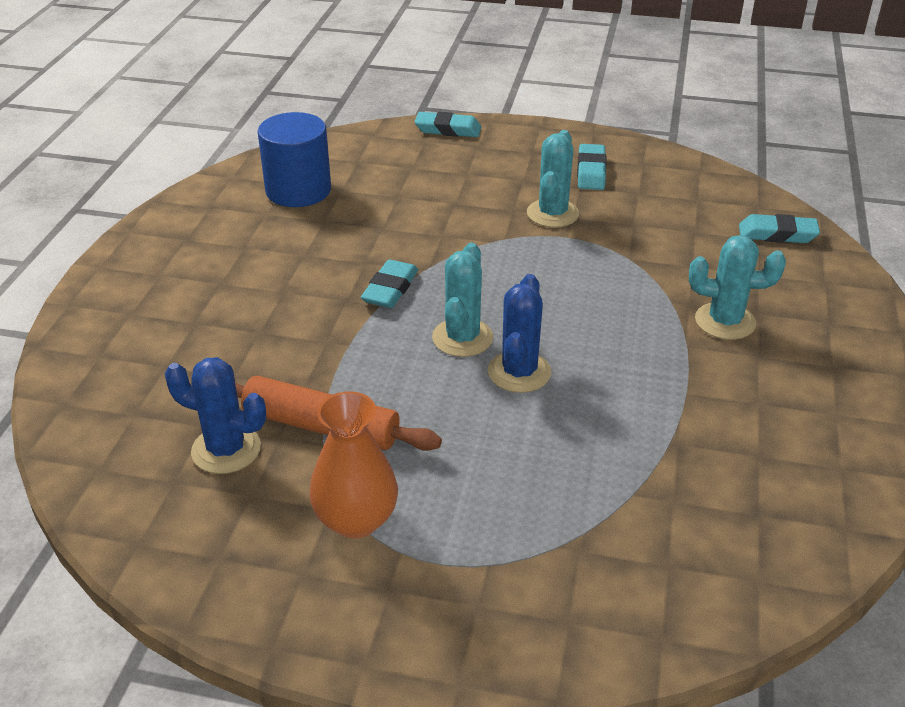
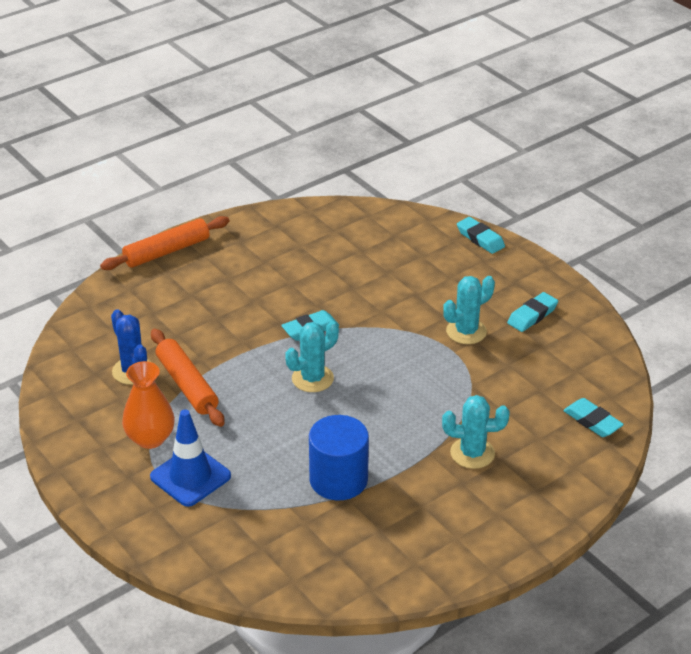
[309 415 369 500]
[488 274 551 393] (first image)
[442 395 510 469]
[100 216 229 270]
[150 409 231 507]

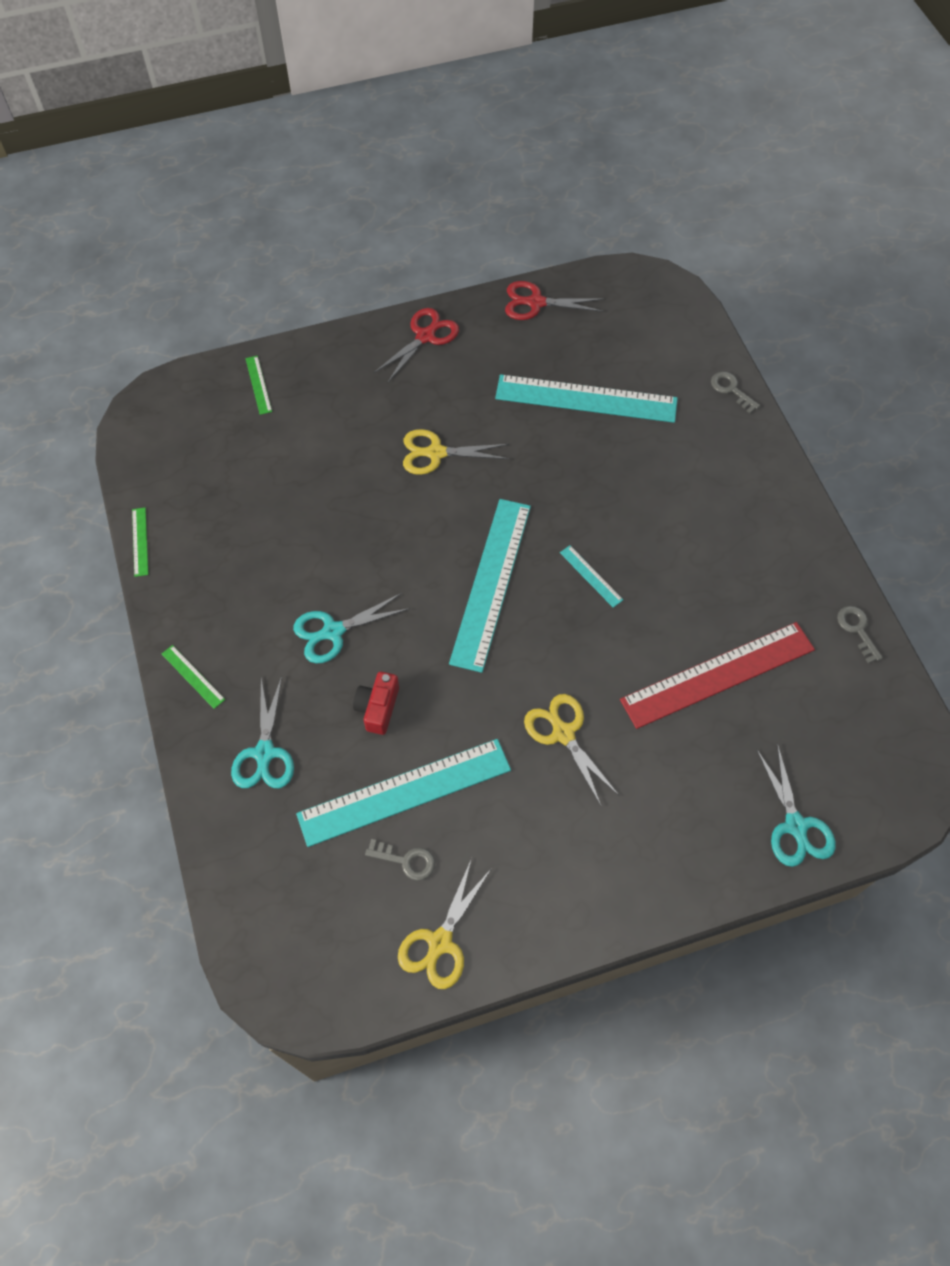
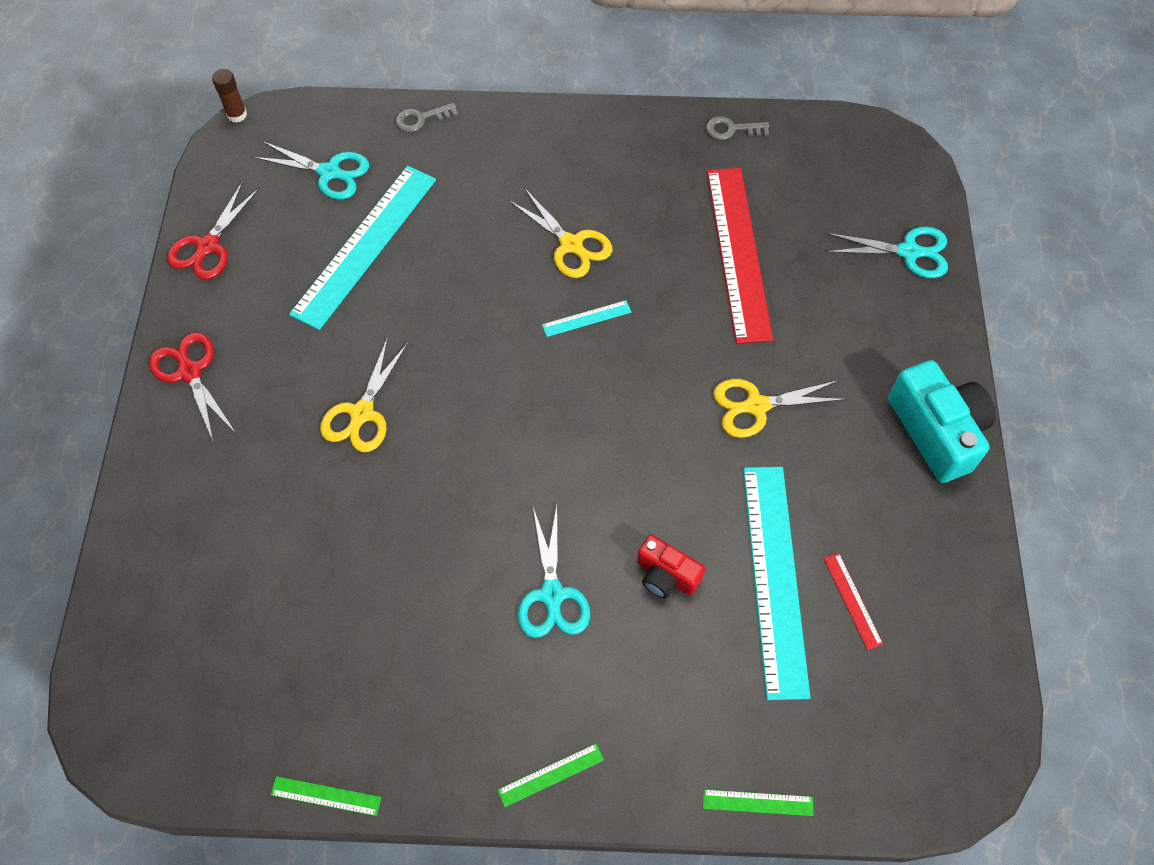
[253 141 369 200]
[703 789 814 816]
[824 553 883 650]
[509 189 612 278]
[449 499 531 673] (first image)
[212 69 247 123]
[888 360 996 483]

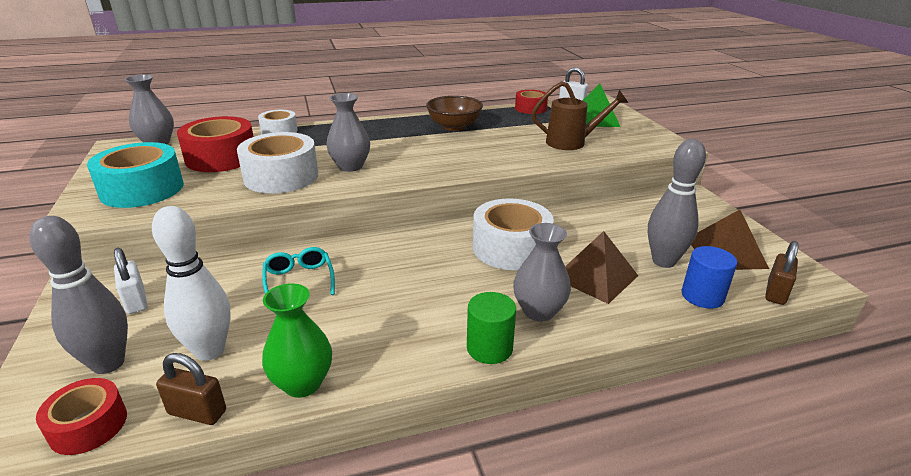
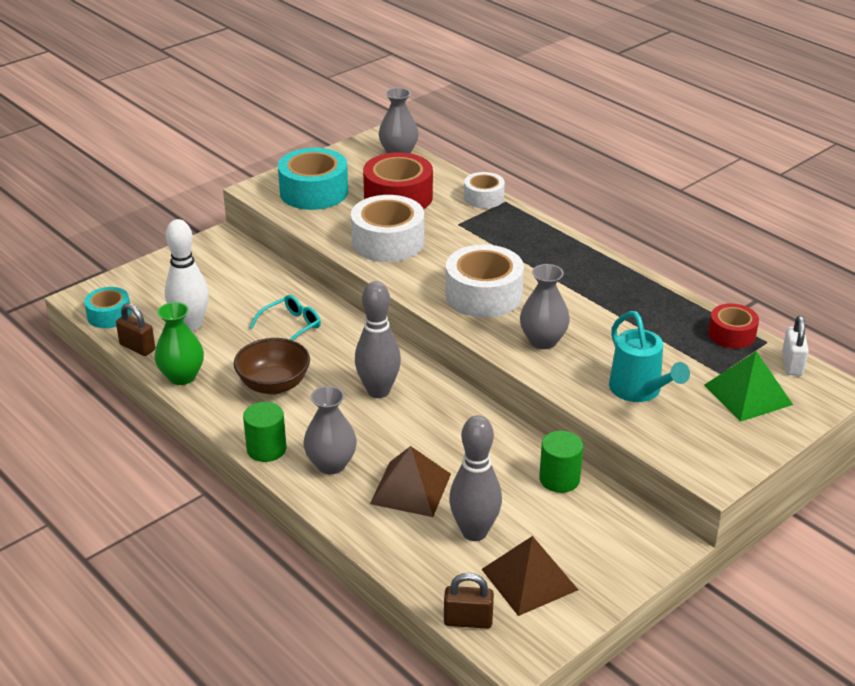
[355 281 401 398]
[84 287 131 328]
[114 248 147 314] (first image)
[116 303 155 356]
[520 264 570 349]
[234 338 310 395]
[446 244 524 318]
[609 311 690 402]
[681 246 737 309] (first image)
[539 431 583 493]

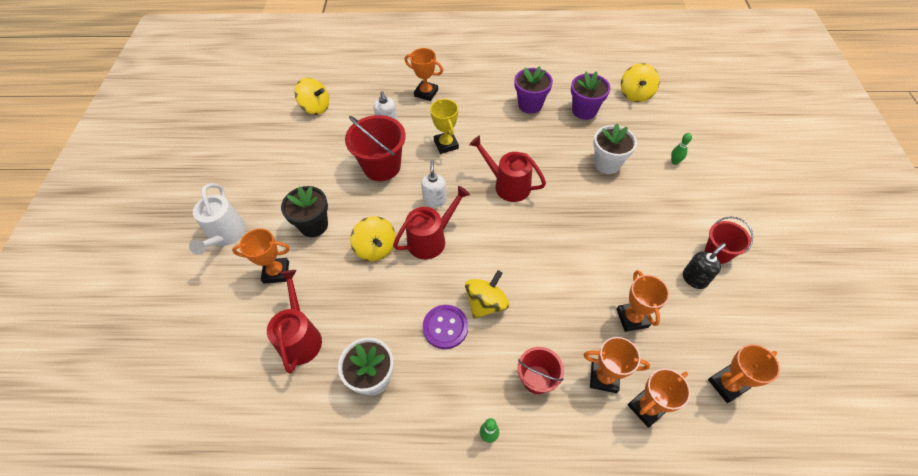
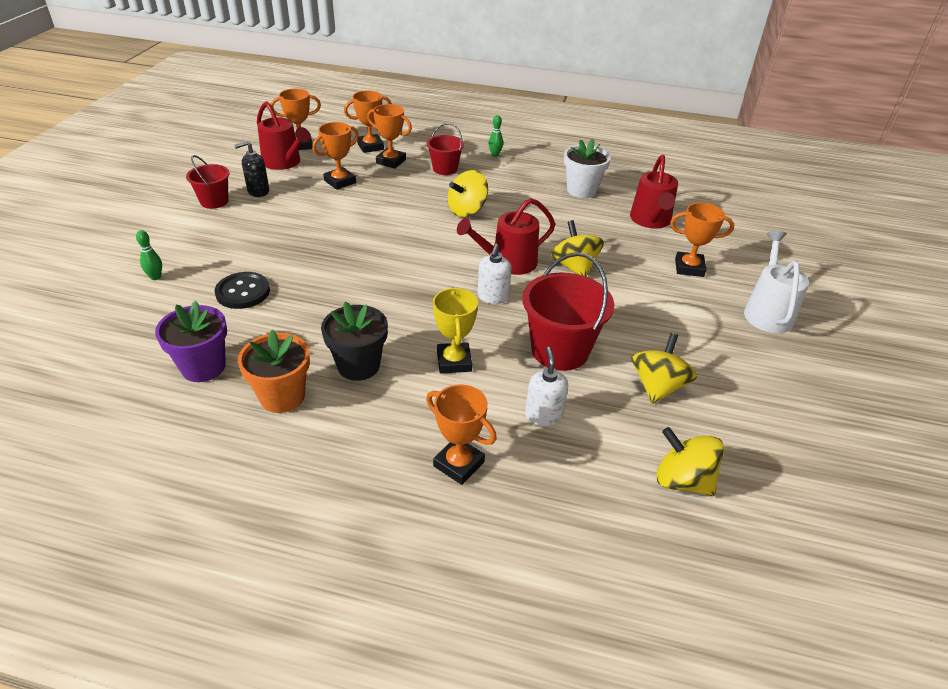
[321 302 388 381]
[423 305 468 349] (first image)
[257 101 310 170]
[238 330 310 413]
[215 272 270 309]
[312 122 359 190]
[632 333 697 404]

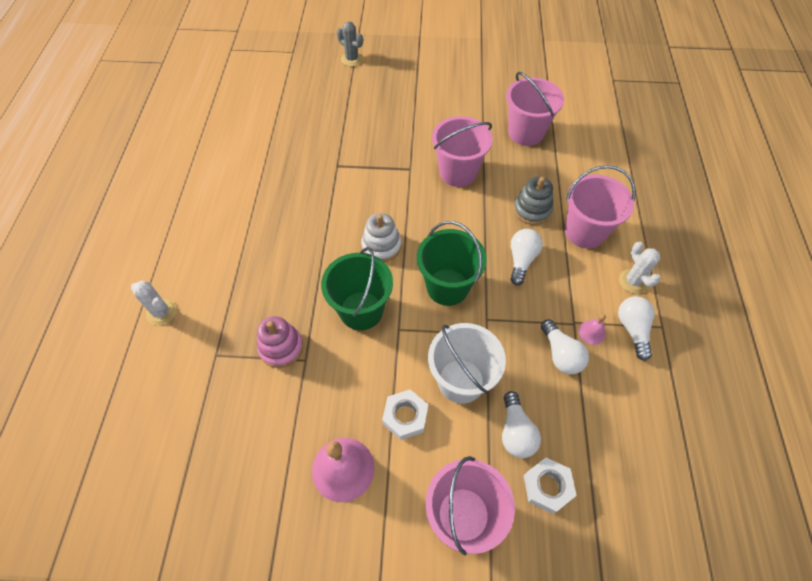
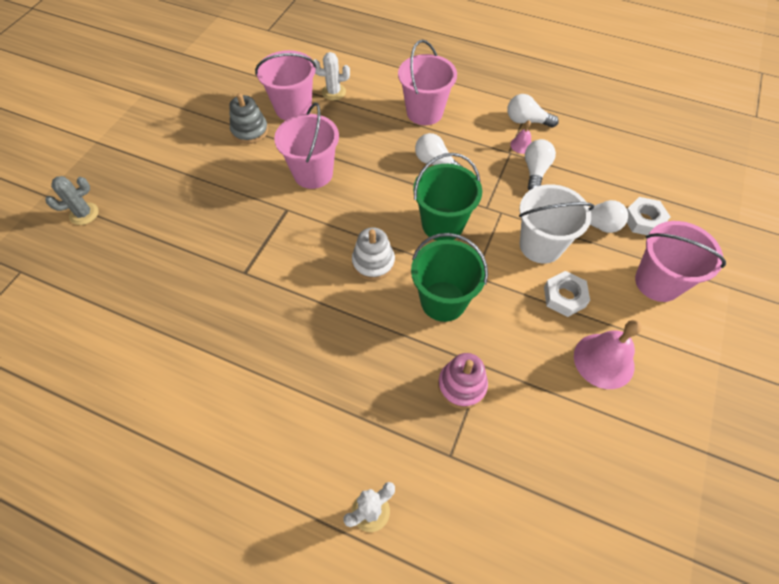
[229 93 268 144]
[525 139 556 190]
[313 52 350 100]

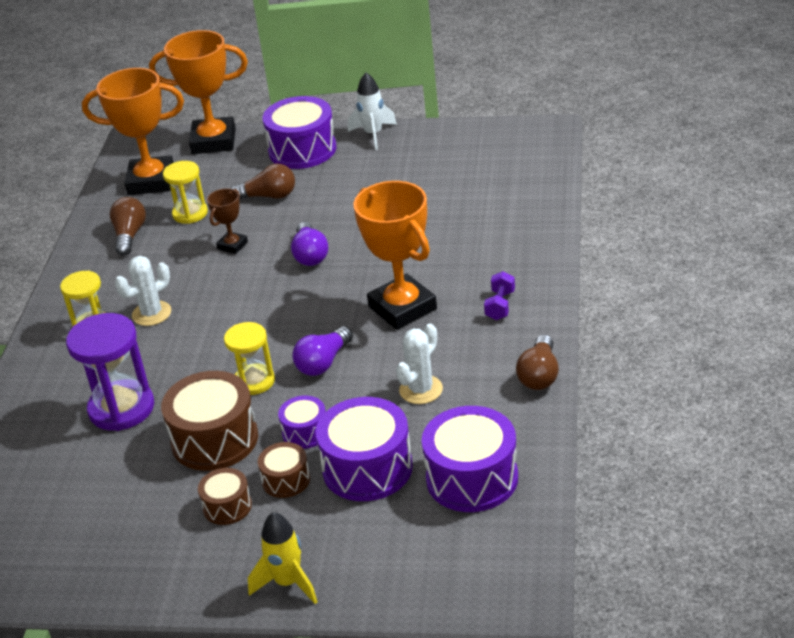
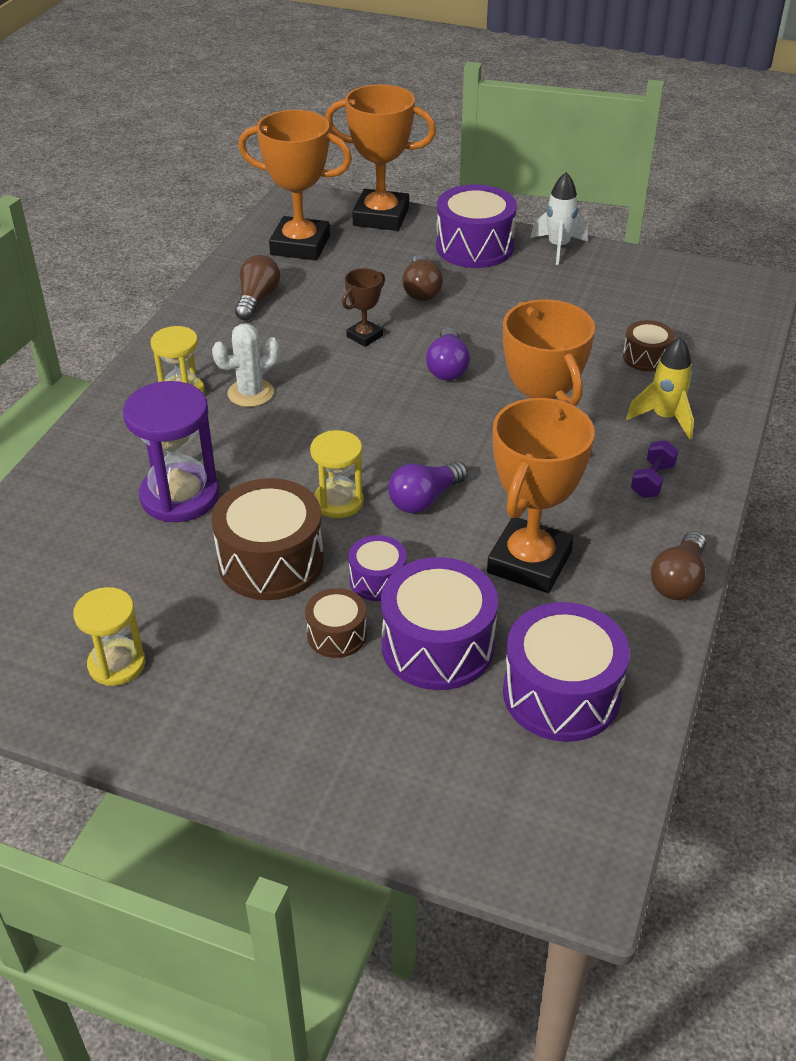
[73 587 145 686]
[623 320 674 372]
[402 254 443 301]
[626 337 694 440]
[487 398 595 593]

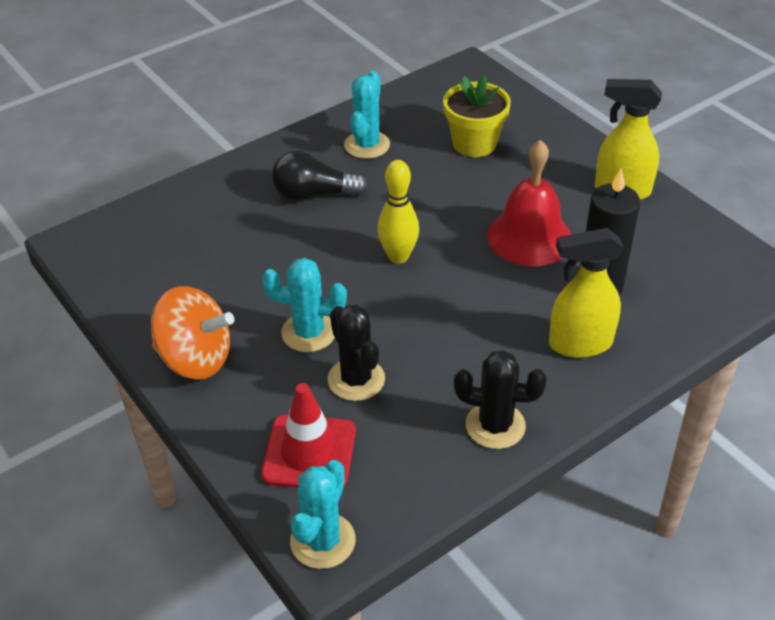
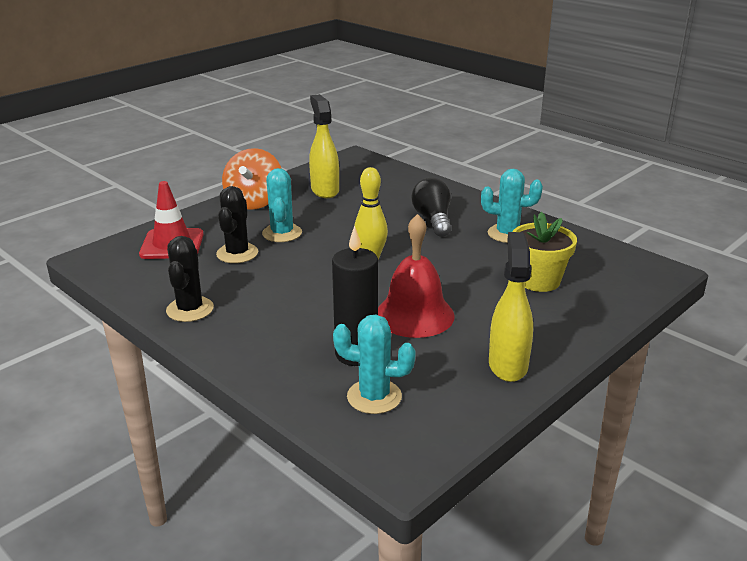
[333 315 416 414]
[216 186 258 263]
[309 94 339 198]

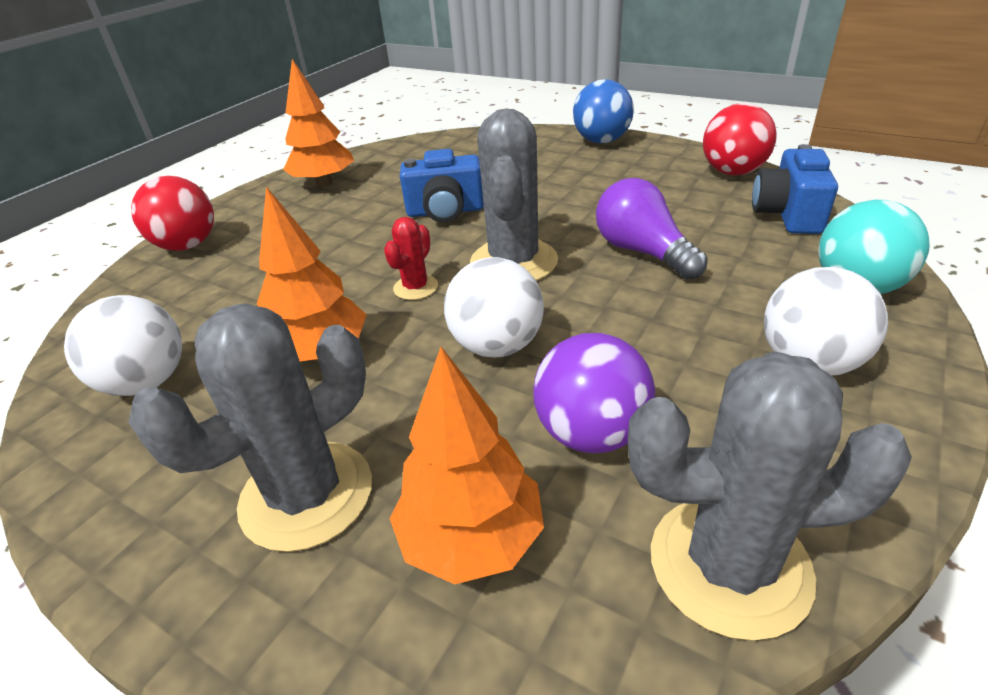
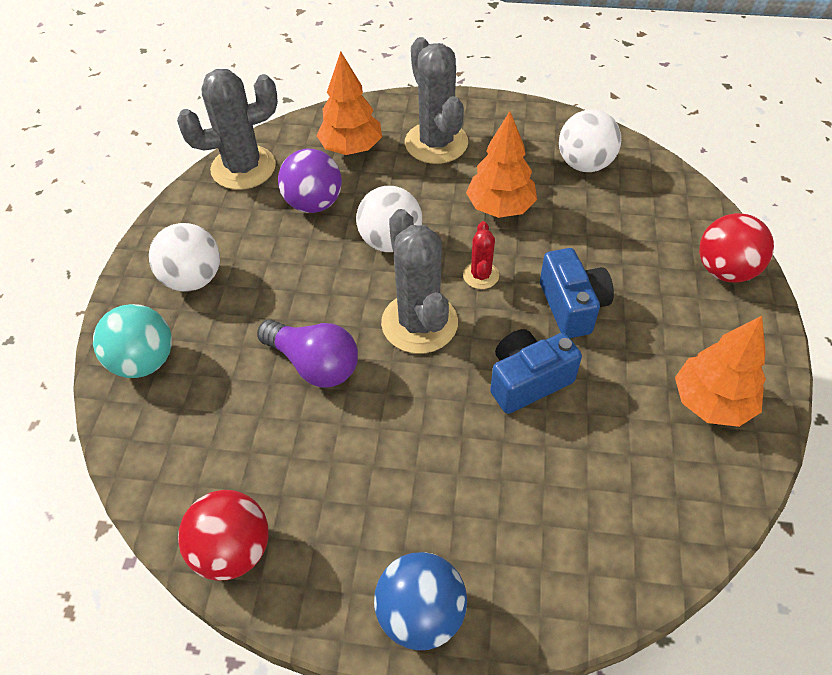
[405 37 468 164]
[540 248 614 338]

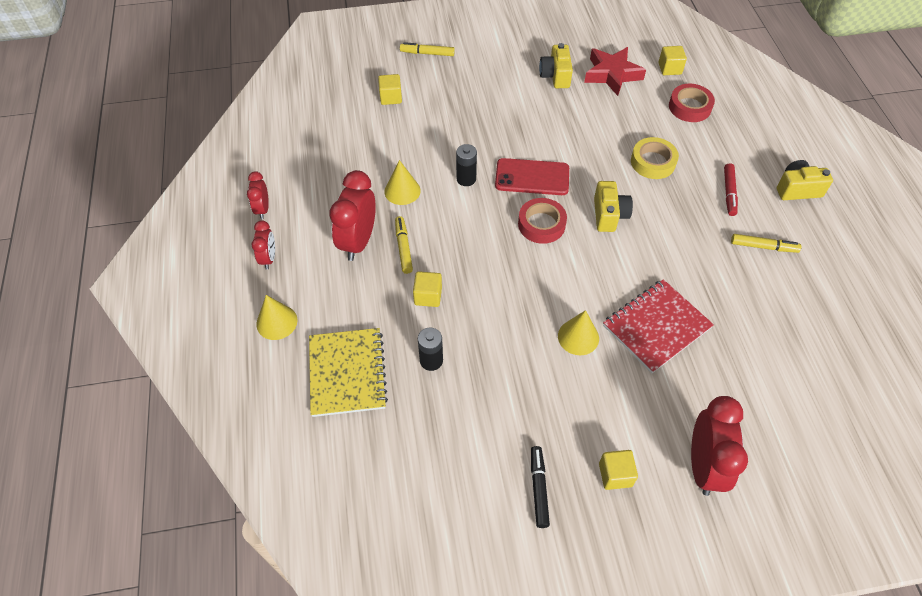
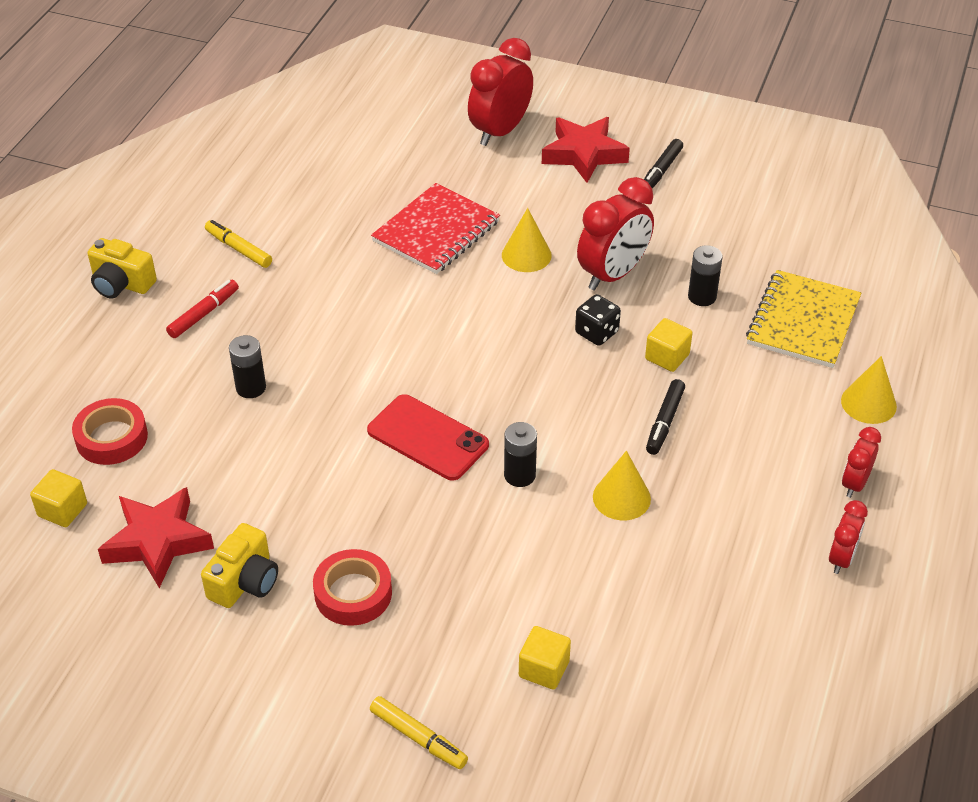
[577 177 654 291]
[646 379 685 455]
[313 549 392 626]
[594 181 633 232] (first image)
[542 117 630 183]
[371 183 500 274]
[229 335 266 398]
[575 294 621 346]

